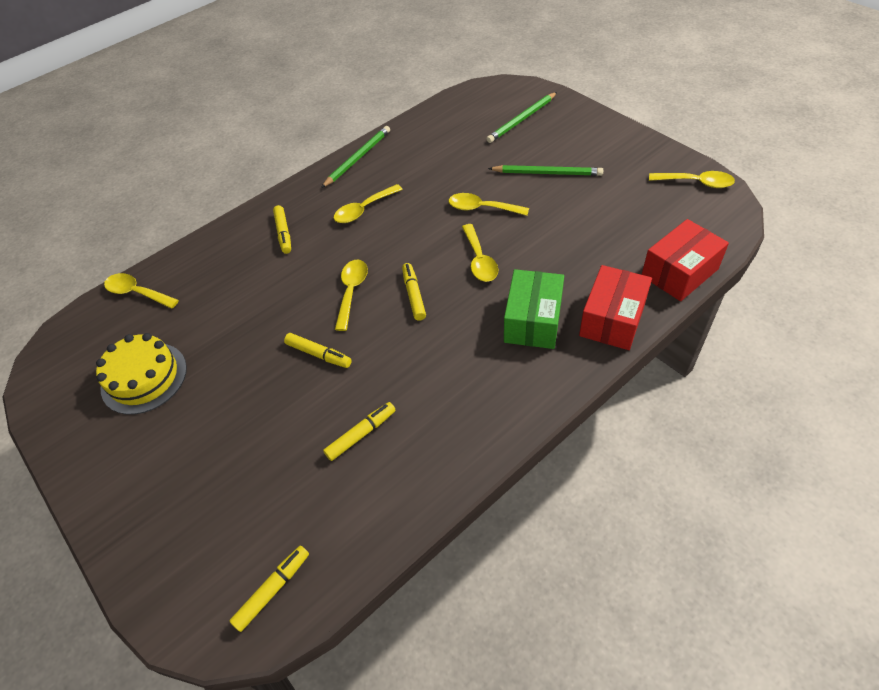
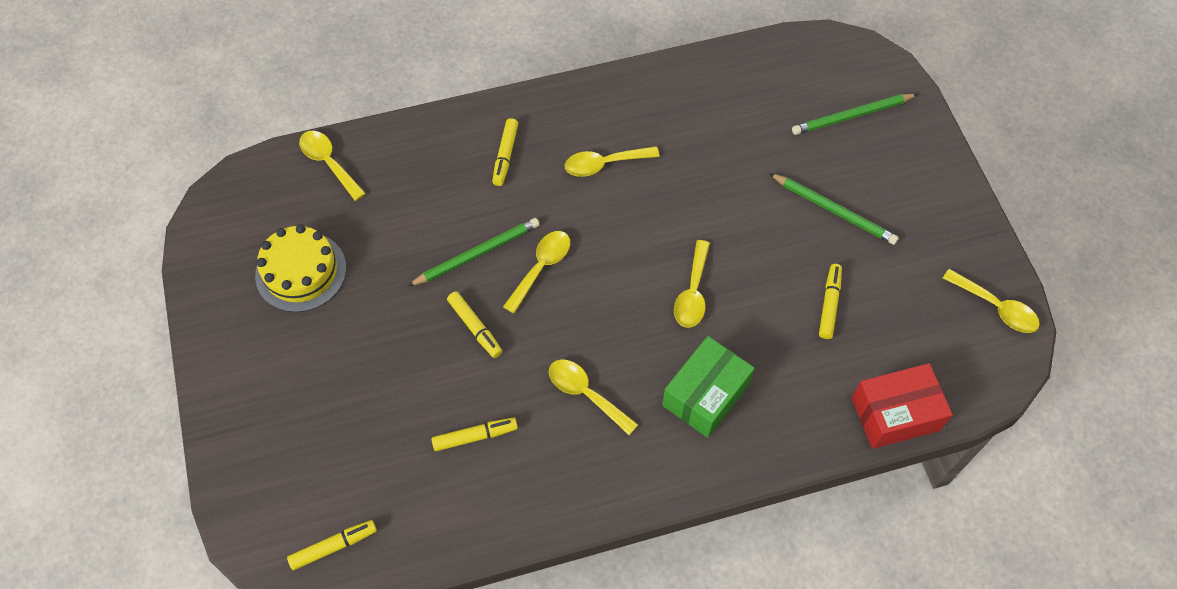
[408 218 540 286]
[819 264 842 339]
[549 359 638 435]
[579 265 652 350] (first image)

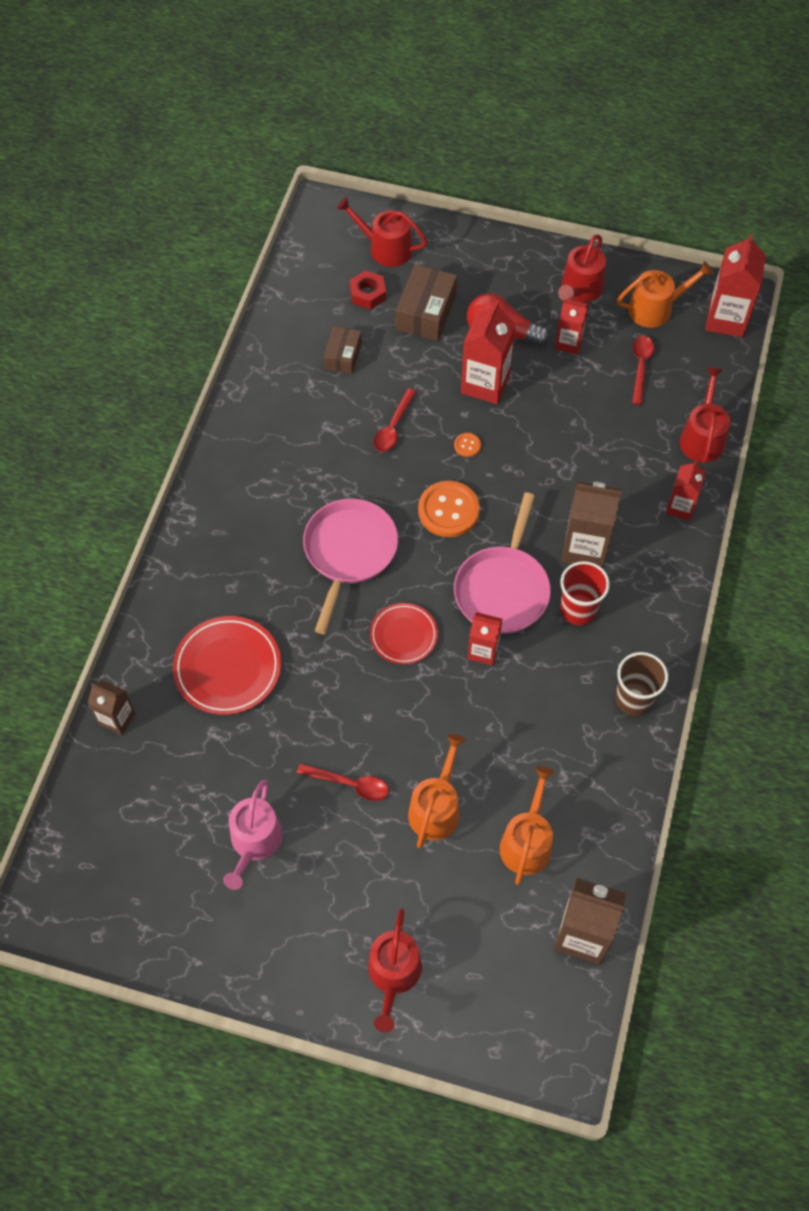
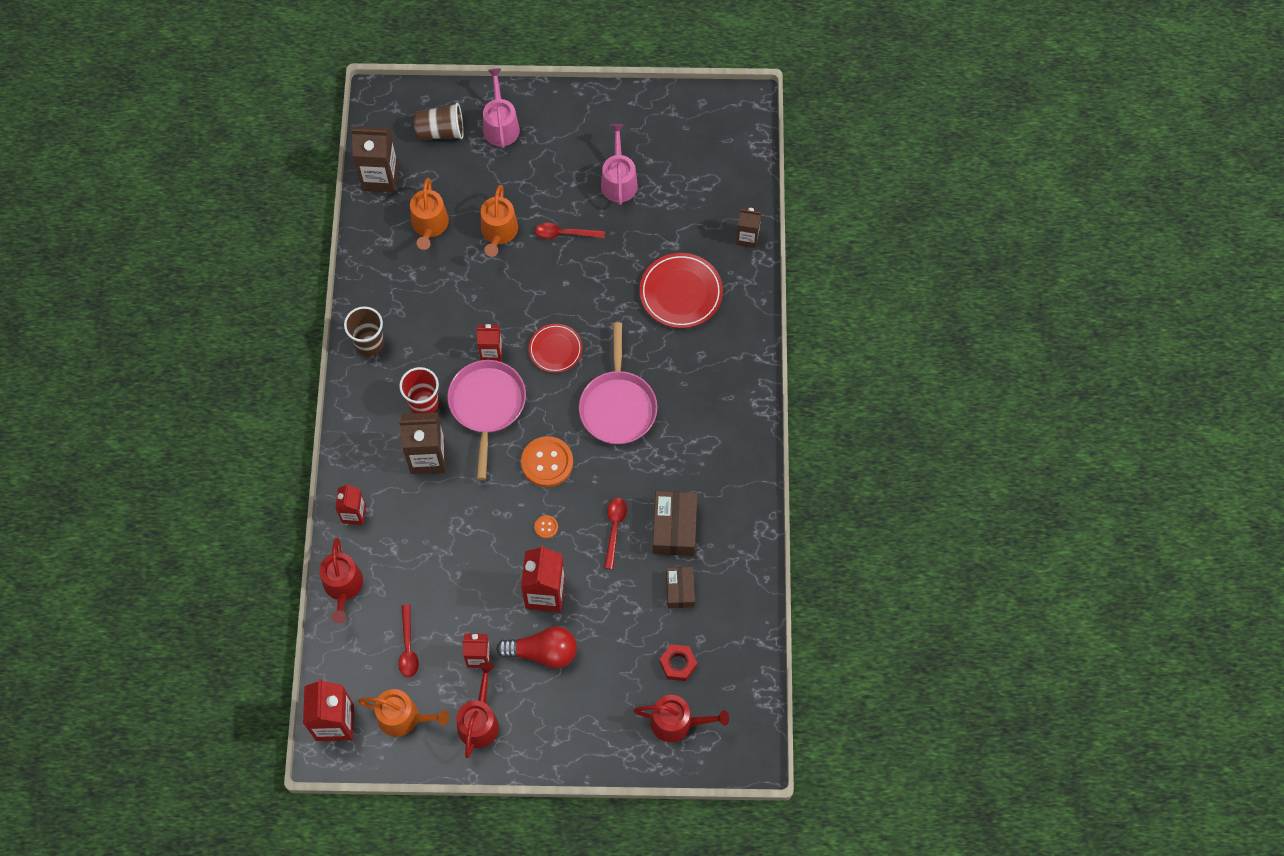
[483 69 520 148]
[653 491 697 556]
[358 689 449 737]
[414 103 464 140]

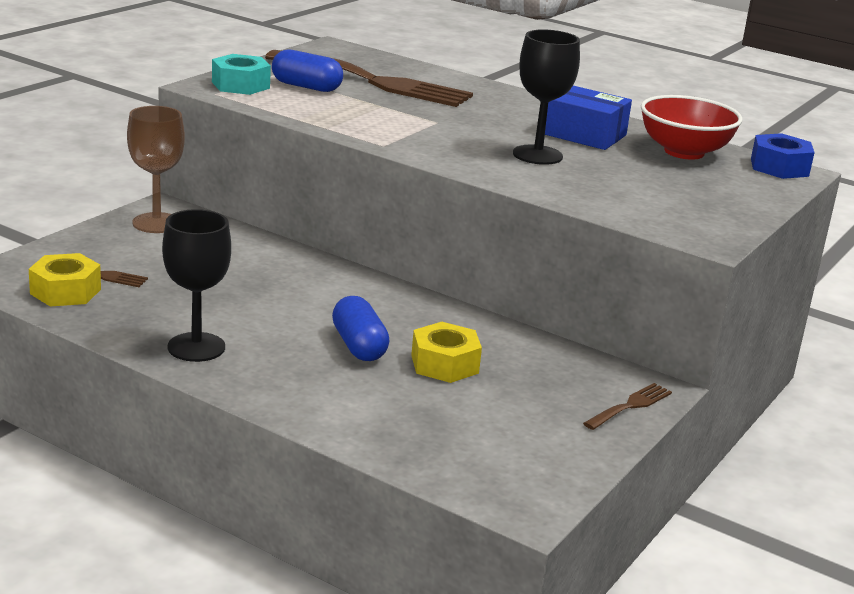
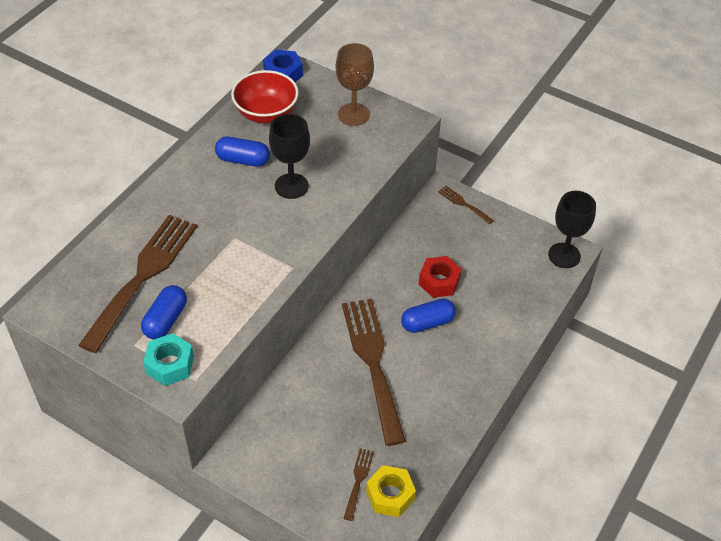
[335 43 374 126]
[548 191 596 268]
[419 256 461 298]
[215 137 270 167]
[342 299 406 446]

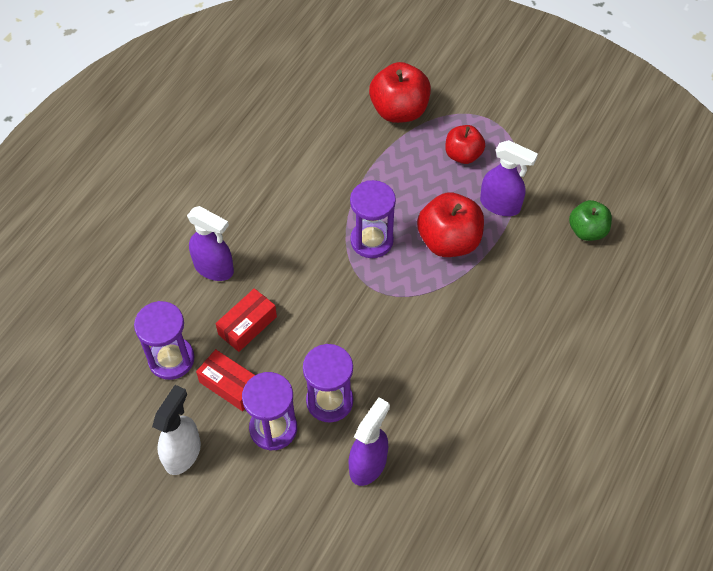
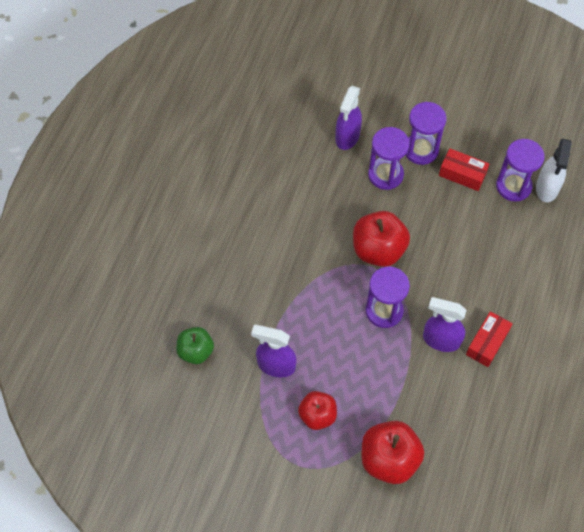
[536 138 572 202]
[423 297 467 352]
[466 311 513 367]
[353 211 410 267]

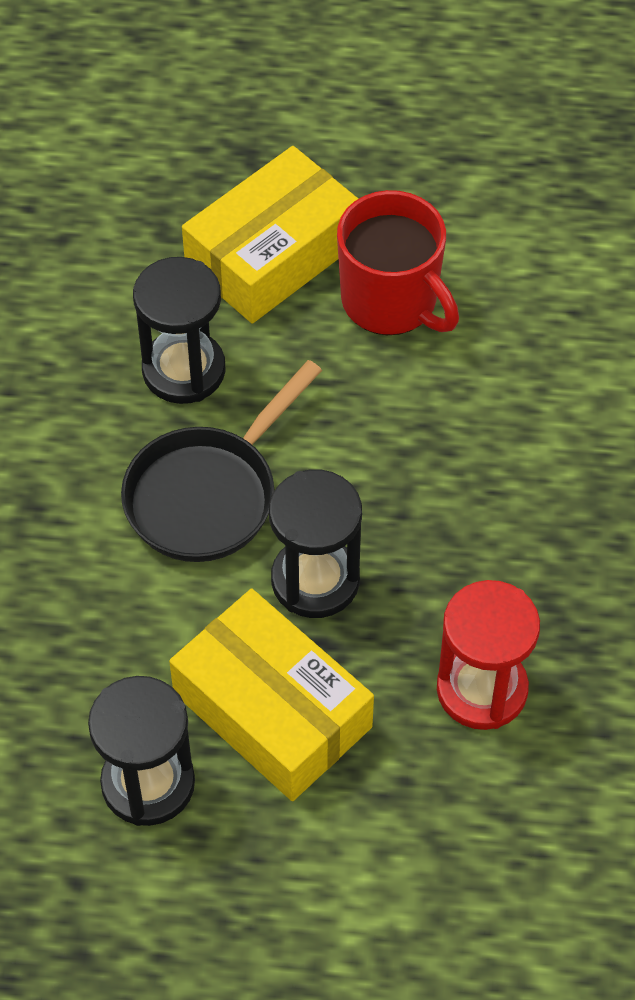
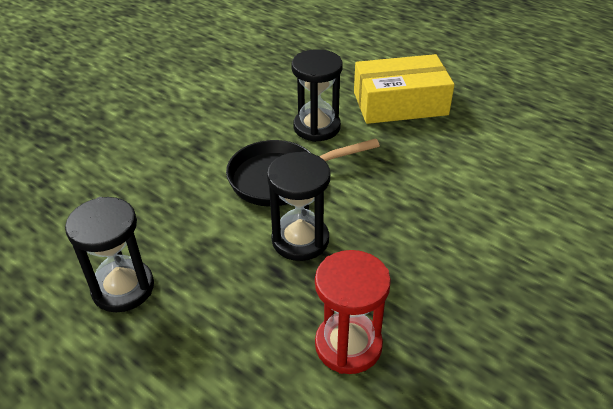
[169 589 374 801] (first image)
[337 190 459 335] (first image)

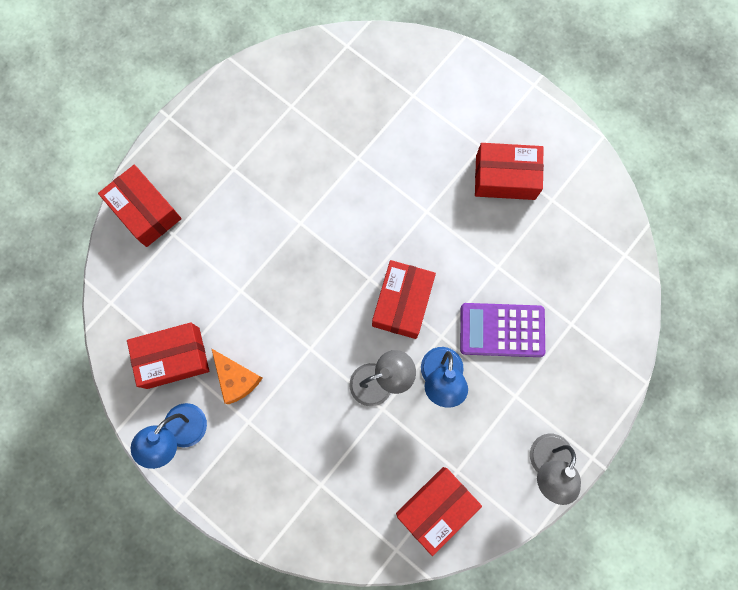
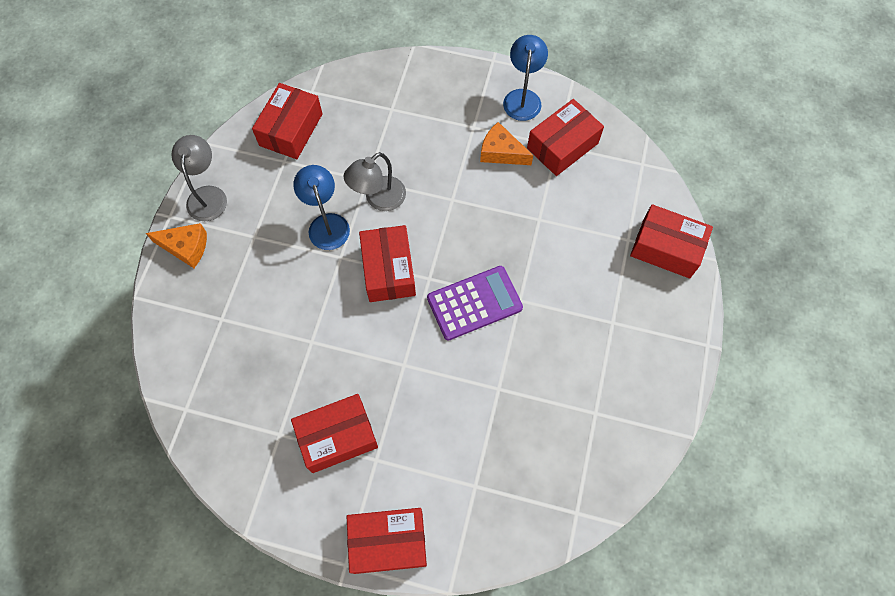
[427 266 523 341]
[146 223 207 268]
[347 508 427 574]

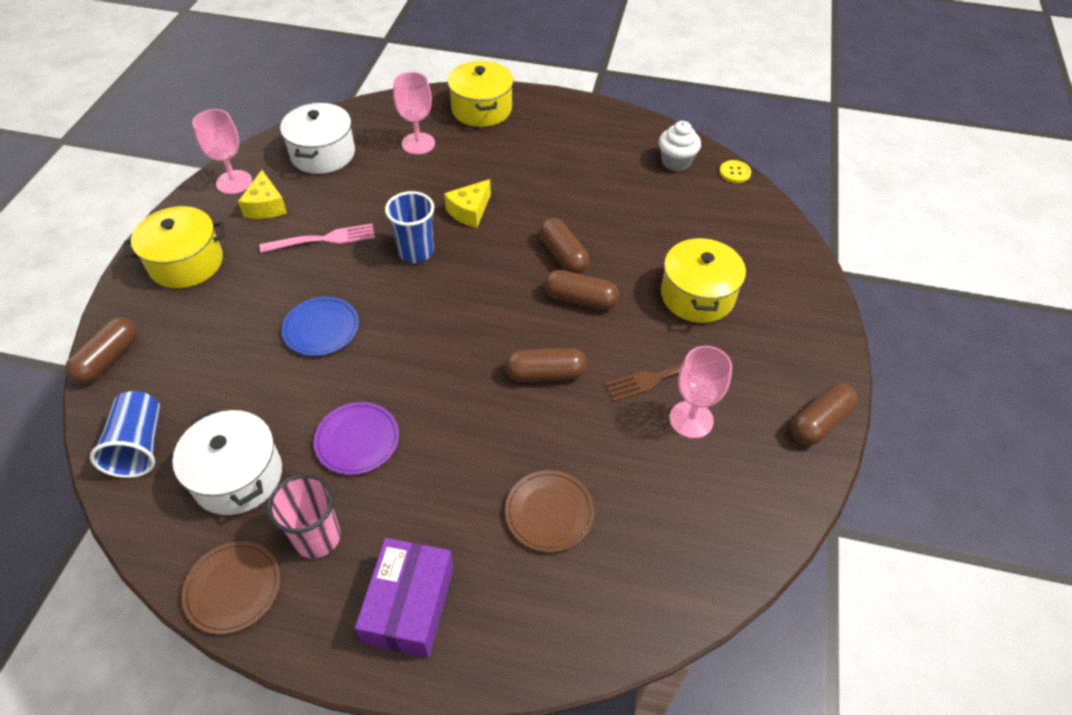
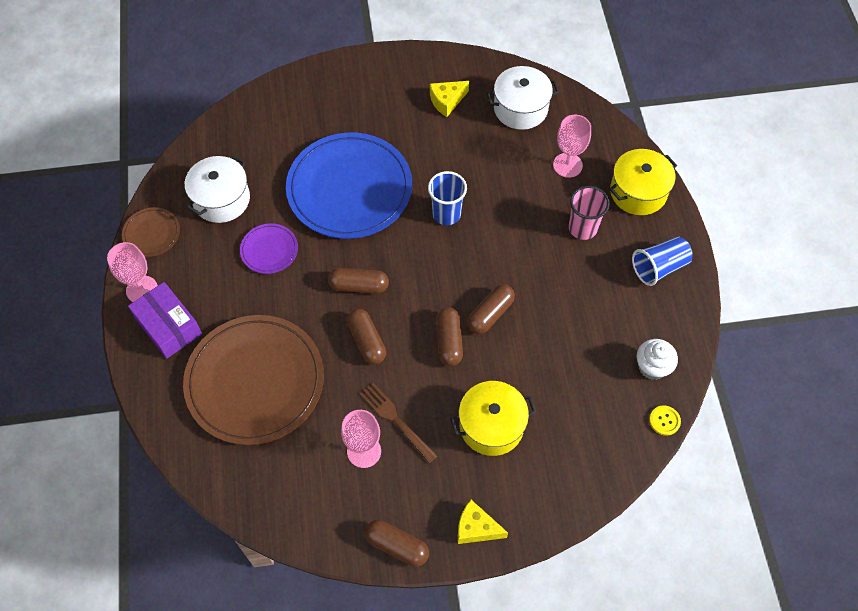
[328 268 389 294]
[632 236 693 286]
[124 206 225 288] (first image)
[107 242 158 302]
[260 224 375 253] (first image)
[569 186 610 240]
[286 133 412 239]
[128 282 202 359]
[458 500 508 544]
[183 315 324 445]

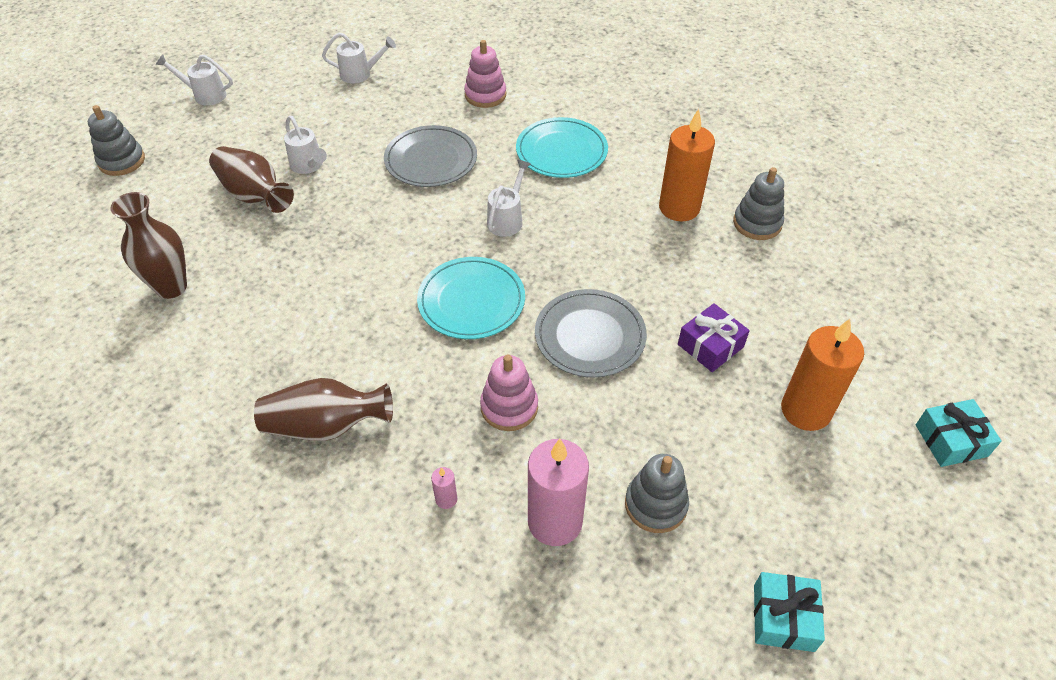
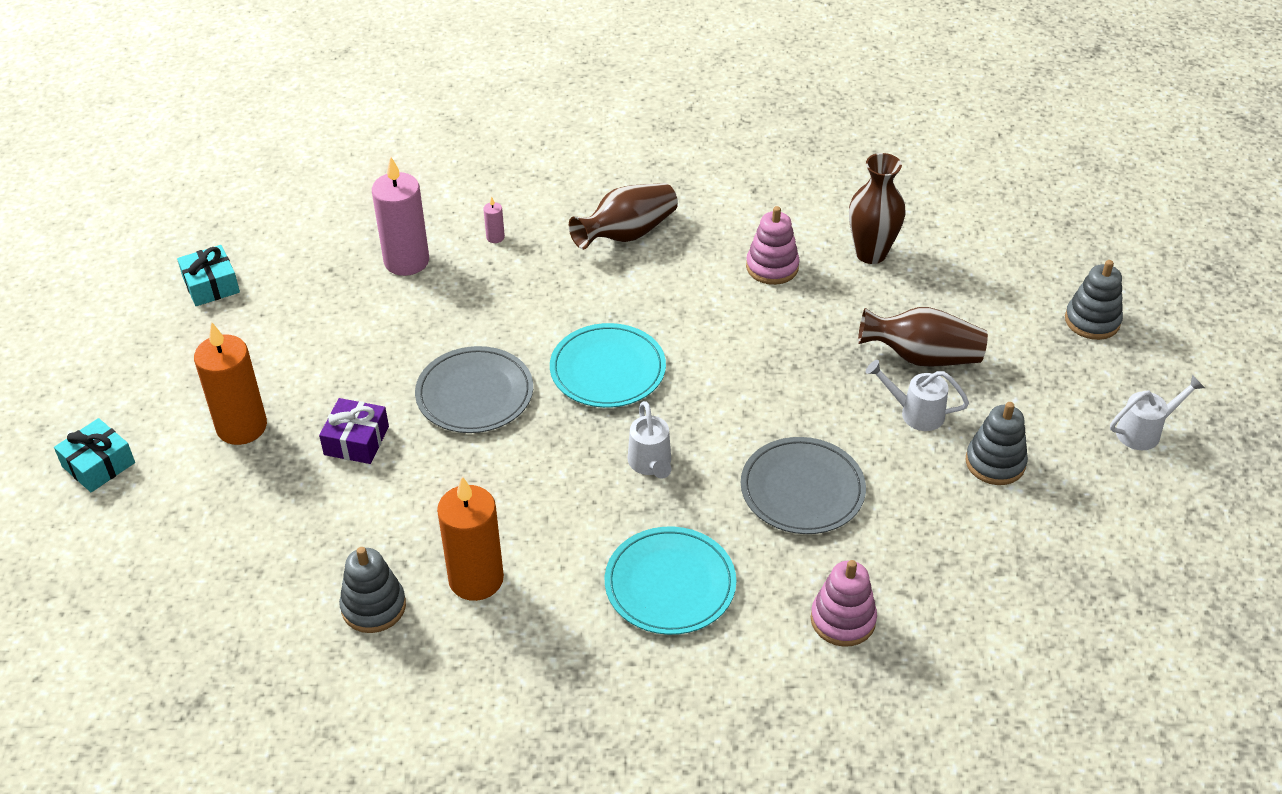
[322 33 396 84] (first image)
[746 206 800 285]
[966 402 1028 485]

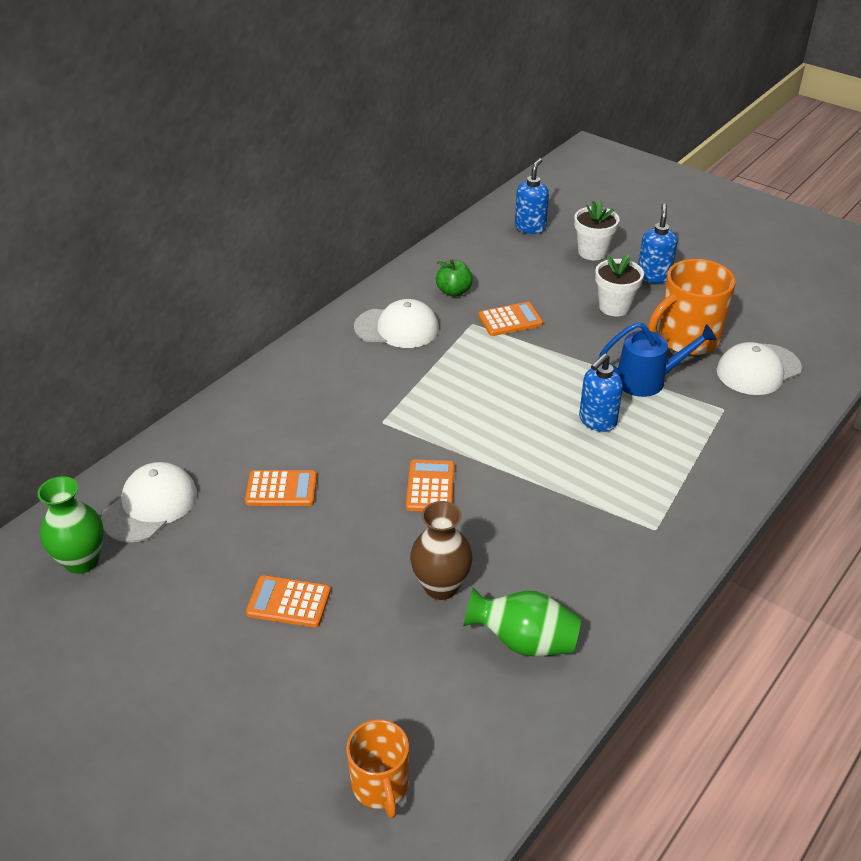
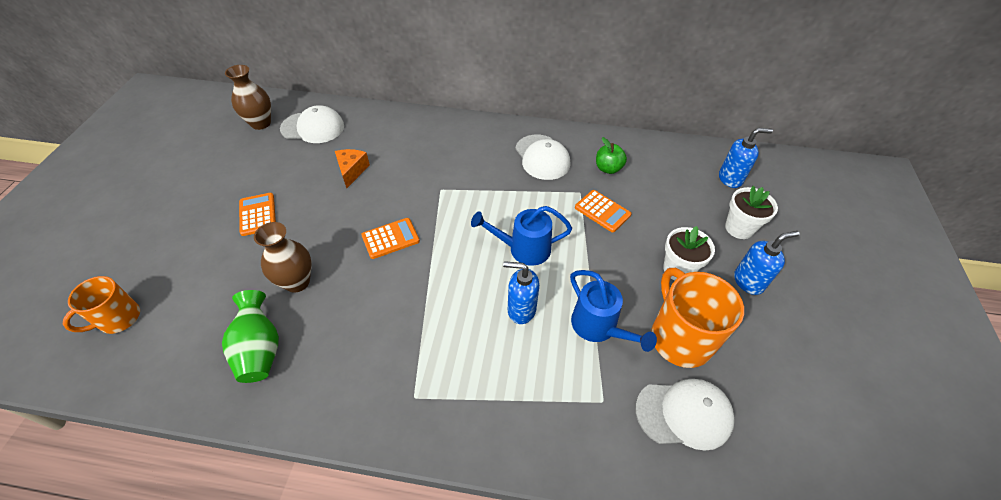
[225 65 271 130]
[335 149 370 188]
[651 268 744 368]
[635 379 735 451]
[471 206 572 266]

